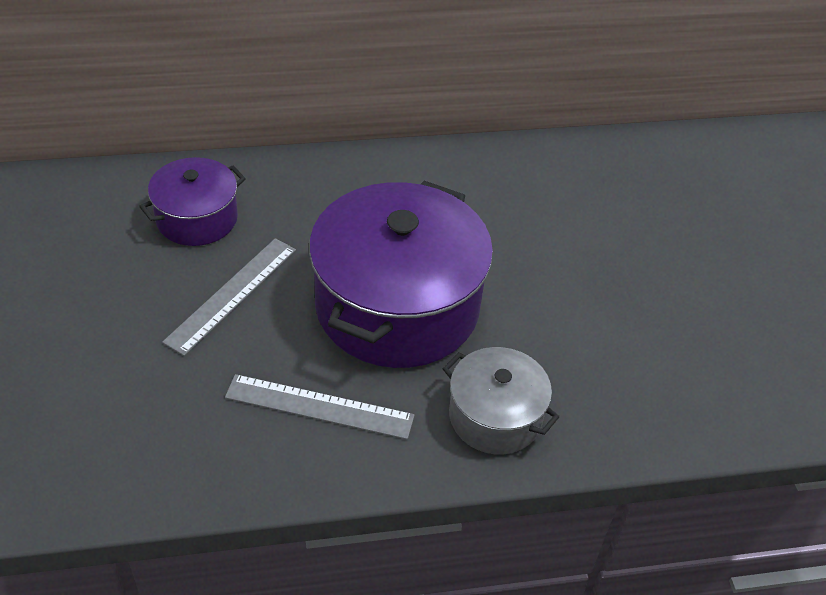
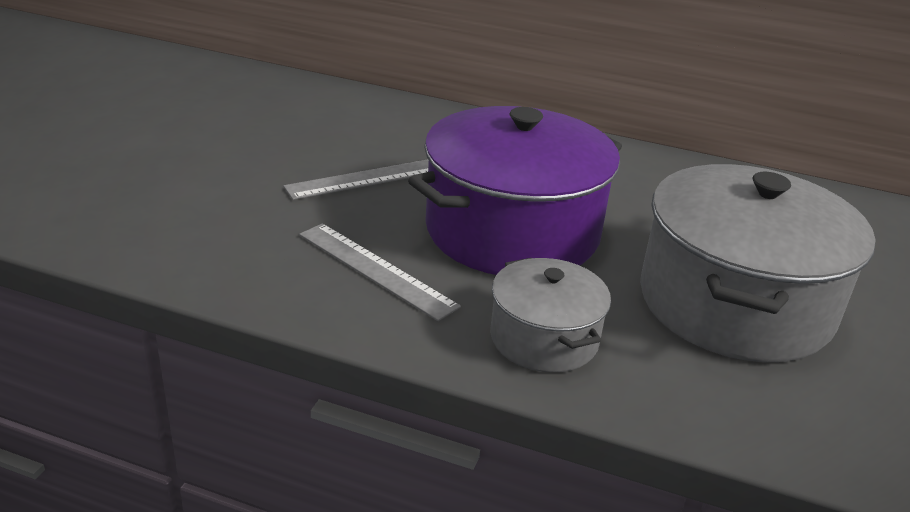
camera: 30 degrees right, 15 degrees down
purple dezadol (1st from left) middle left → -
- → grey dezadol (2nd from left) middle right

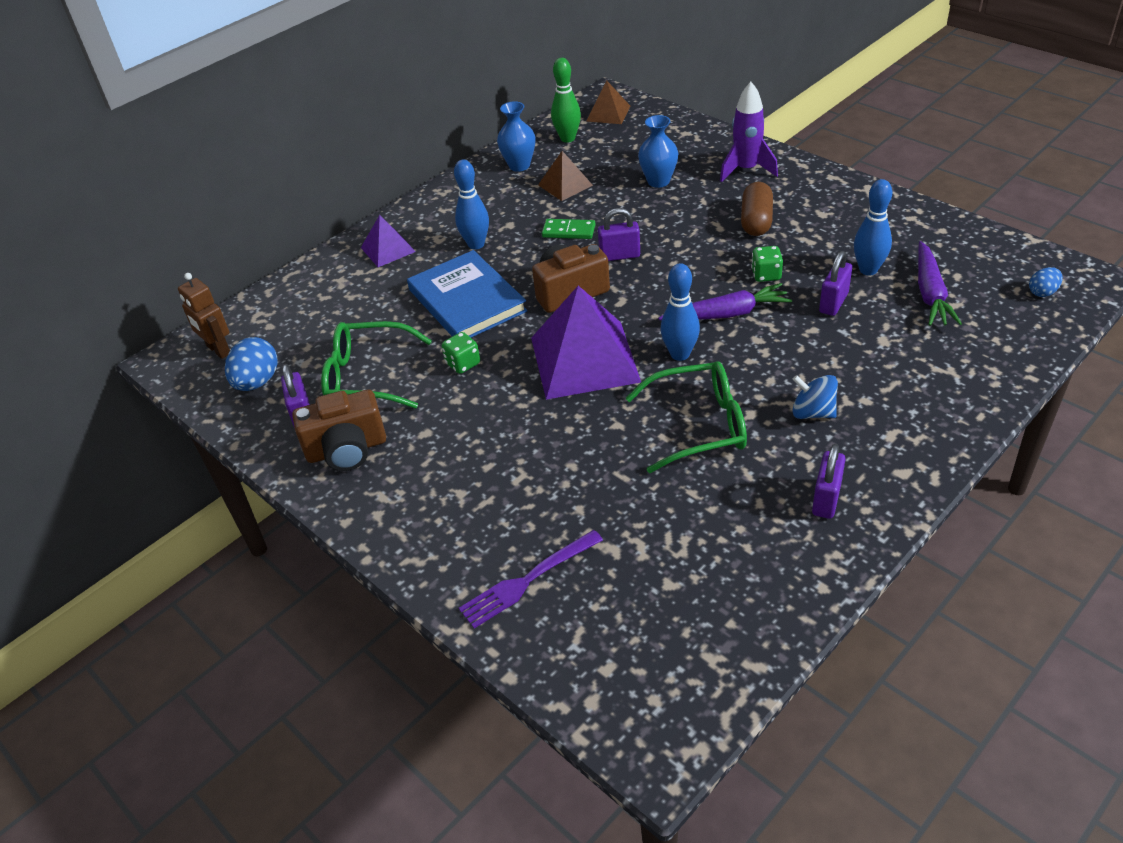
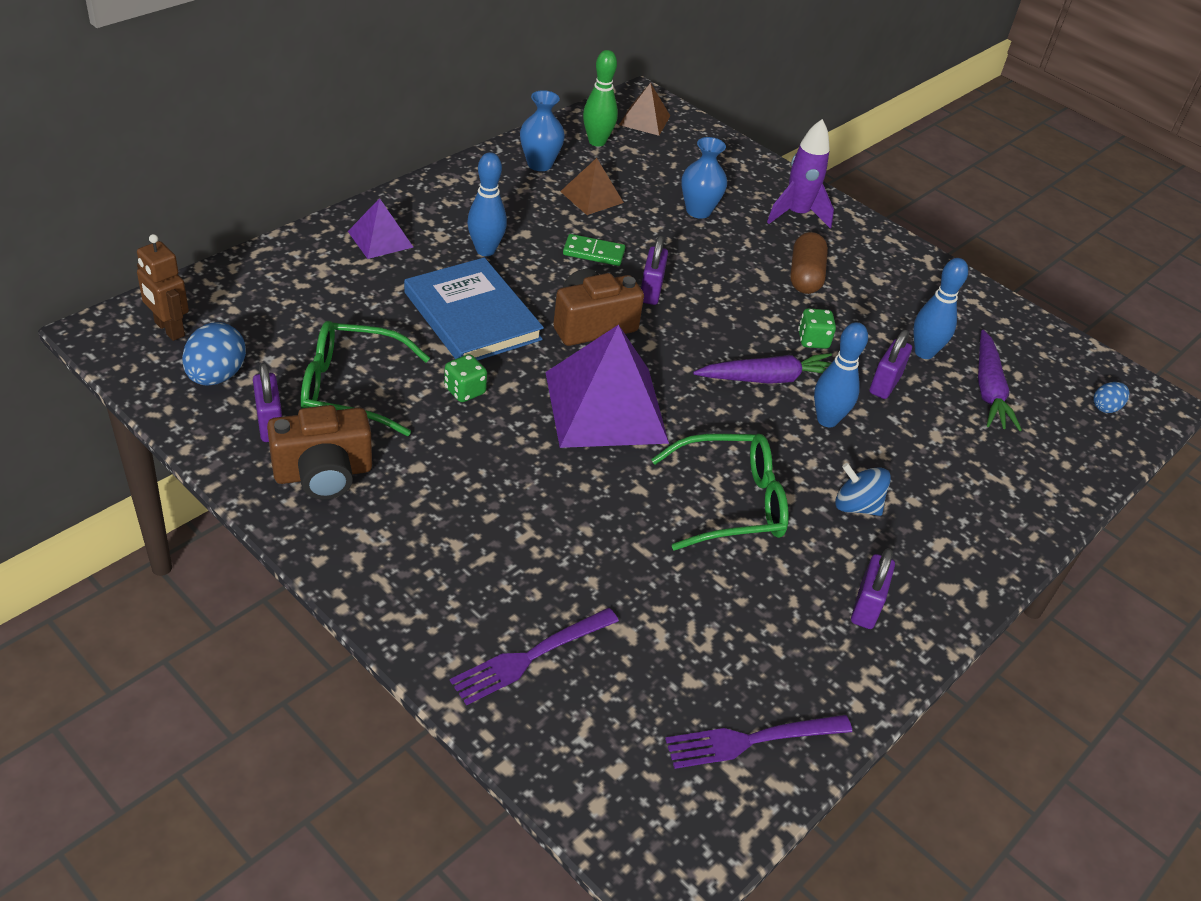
camera: 10 degrees left, 0 degrees up
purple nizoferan (2nd from left) top centre, 75 degrees counterclockwise
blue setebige (2nd from left) centre → blue setebige (2nd from left) middle right, moved
- → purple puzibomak (2nd from left) bottom centre

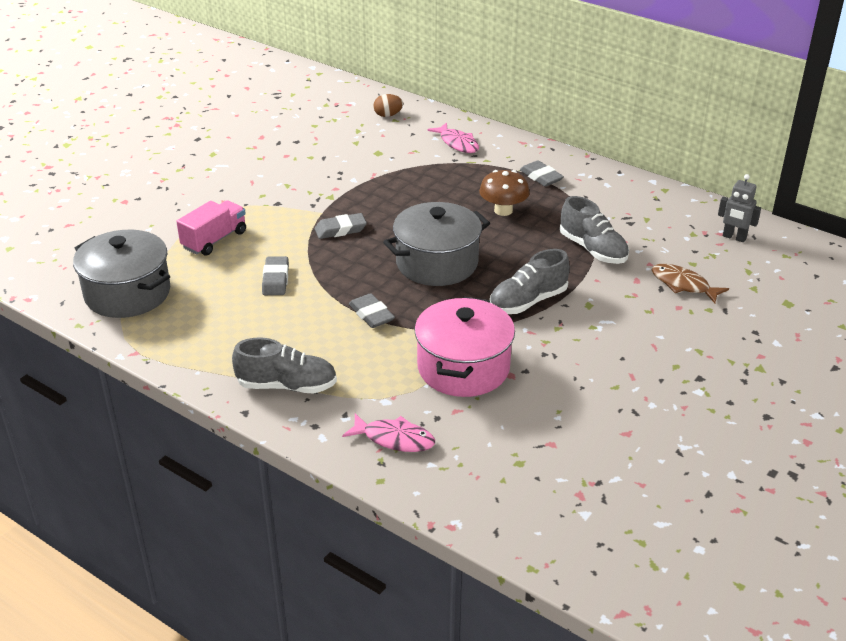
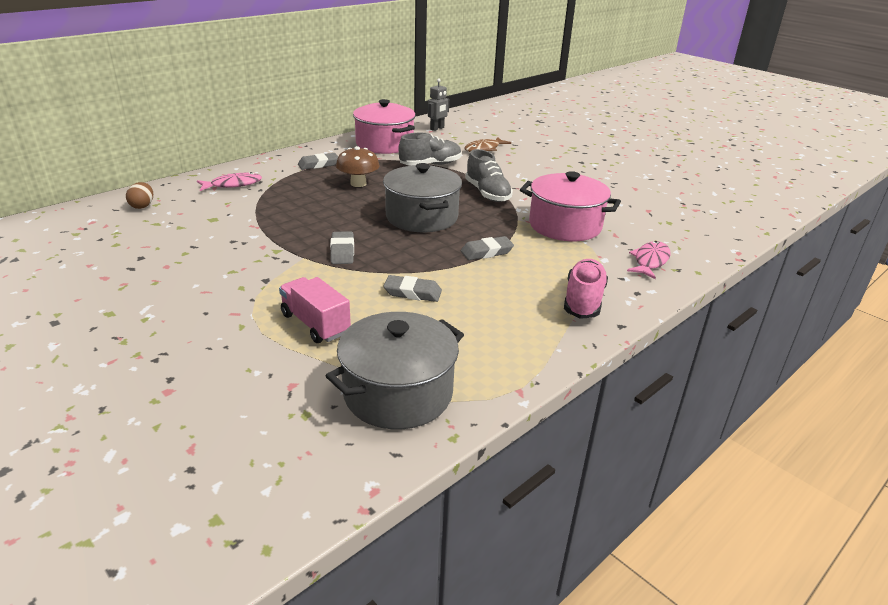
camera: 80 degrees left, 5 degrees down
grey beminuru (1st from left) centre → pink beminuru centre
- → pink dezadol (1st from left) top centre

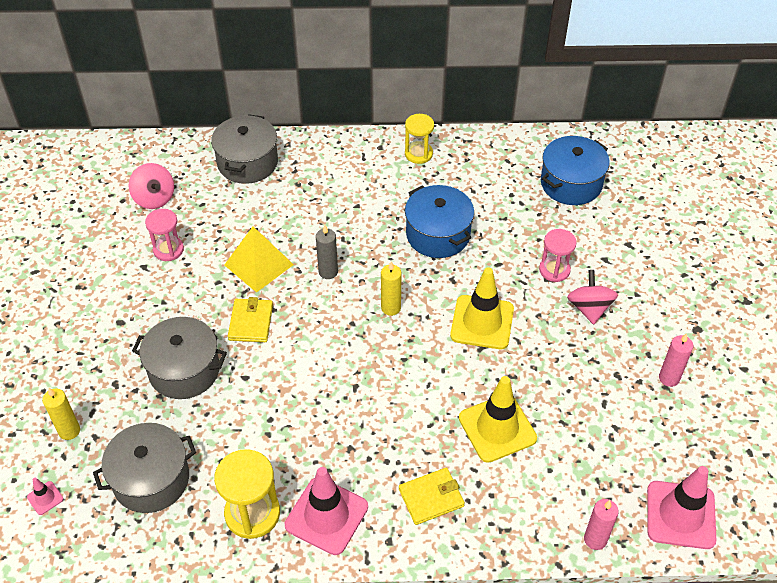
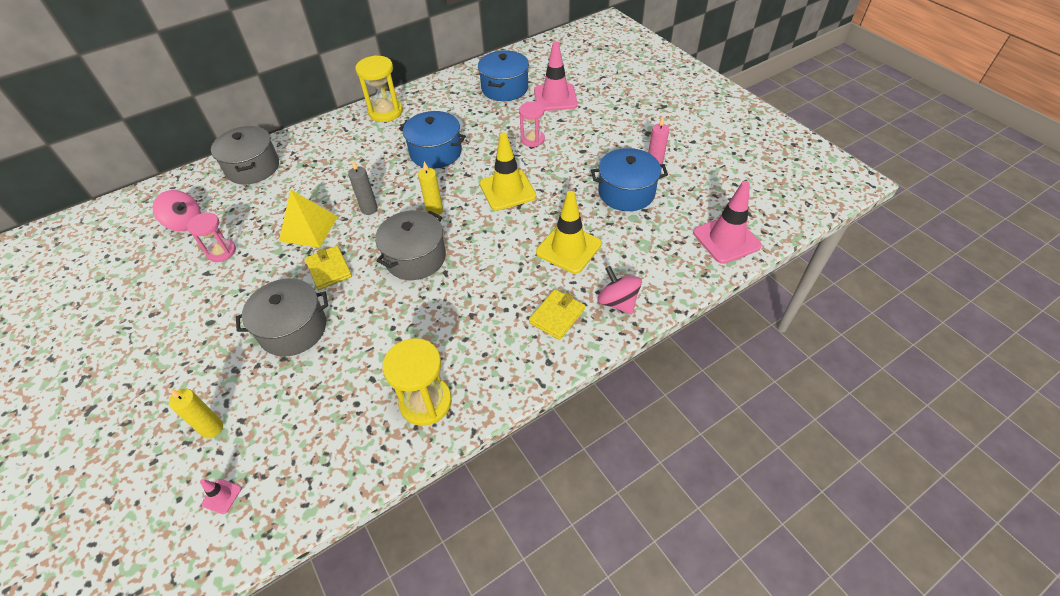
camera: 30 degrees left, 0 degrees up
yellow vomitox (2nd from left in the first image) top centre → yellow vomitox (1st from left) top centre, x1.51
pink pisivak (2nd from left) middle right → pink pisivak (2nd from left) centre, moved
grey dezadol (1st from left in the first image) bottom left → grey dezadol (3rd from left) centre, moved
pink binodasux (2nd from left) bottom centre → pink binodasux (2nd from left) top centre, moved
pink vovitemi (1st from left) bottom right → -
- → blue dezadol (3rd from left) top centre

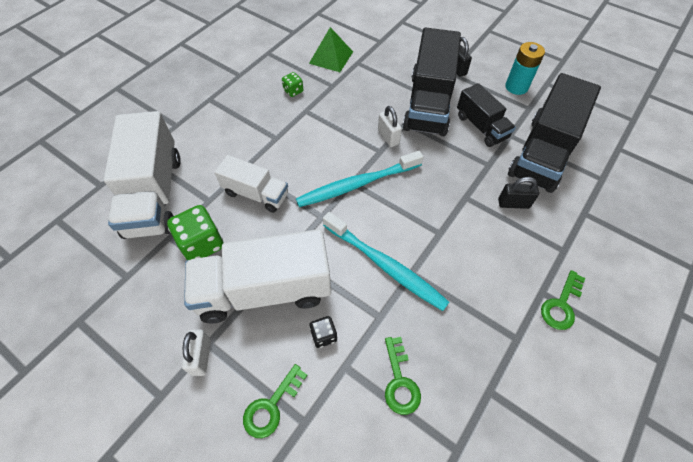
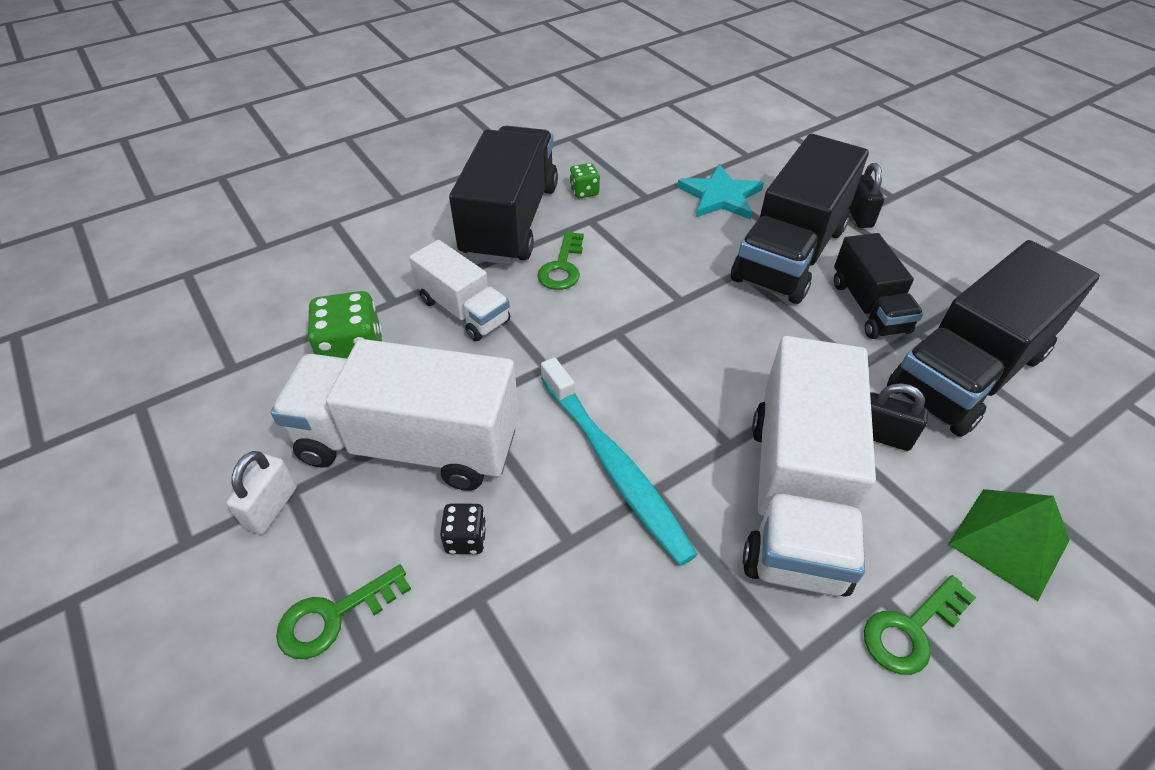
camera: 20 degrees right, 10 degrees down
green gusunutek top centre → green gusunutek bottom right, moved
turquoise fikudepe top right → -
white nizoferan (2nd from left) top centre → -
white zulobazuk (1st from left in the first image) middle left → white zulobazuk (3rd from left) middle right, moved
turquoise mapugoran (1st from left) centre → -
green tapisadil (2nd from left) bottom centre → green tapisadil (2nd from left) centre, moved
- → black zulobazuk (1st from left) top centre
- → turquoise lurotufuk top centre

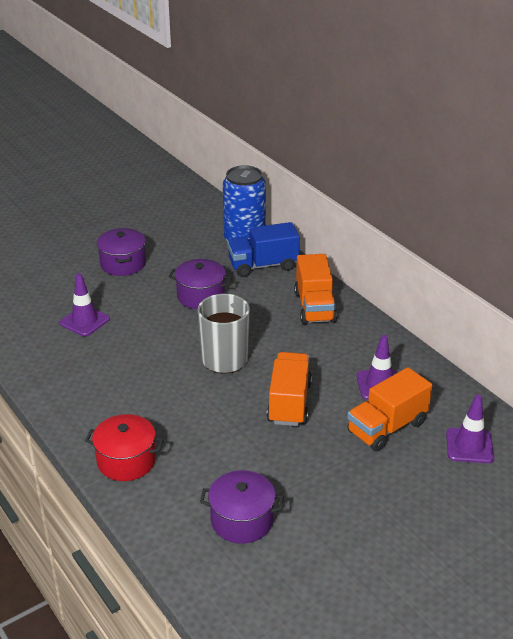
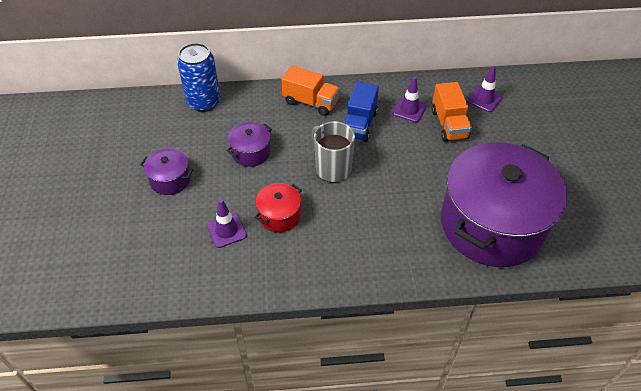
camera: 60 degrees left, 15 degrees up
blue zulobazuk centre → blue zulobazuk top centre, moved
orange zulobazuk (1st from left) centre → -
red dezadol bottom left → red dezadol centre, moved
purple dezadol (3rd from left) bottom centre → purple dezadol (3rd from left) middle right, x2.44

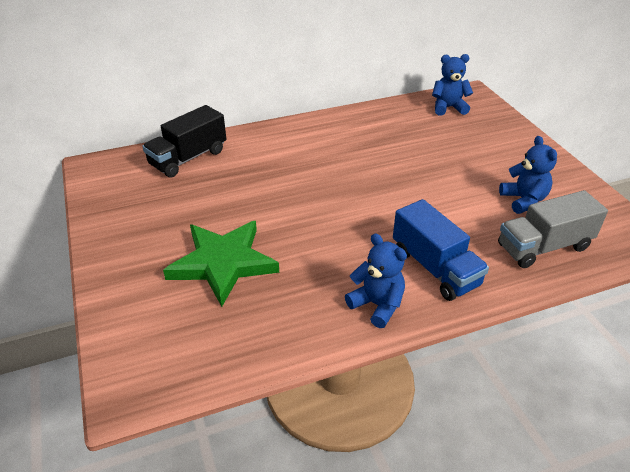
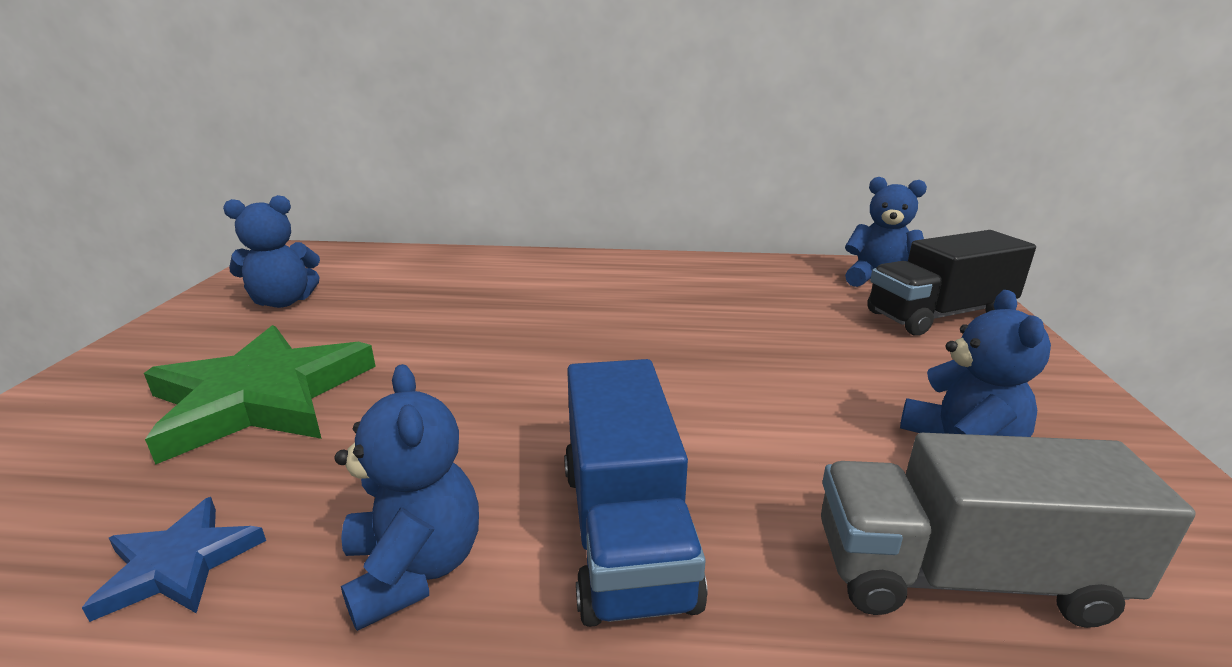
camera: 25 degrees right, 15 degrees down
black zulobazuk top left → black zulobazuk middle right, moved
- → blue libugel (1st from left) middle left
- → blue lurotufuk bottom left

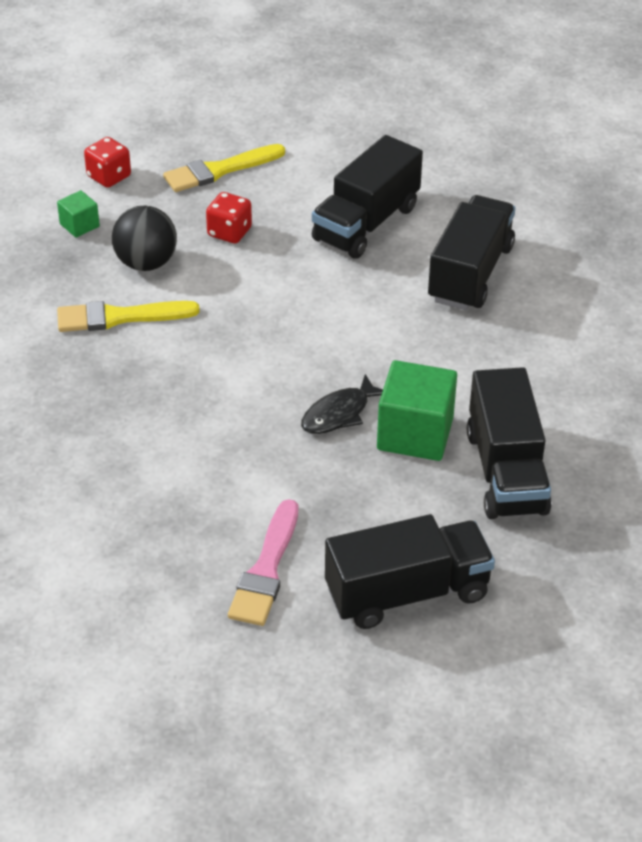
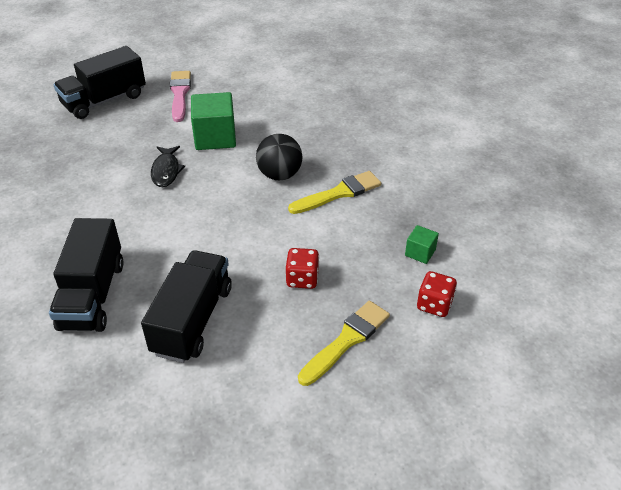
camera: 160 degrees right, 0 degrees up
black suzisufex top left → black suzisufex top centre, moved
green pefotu (2nd from left in the first image) centre → green pefotu (1st from left) top centre, moved
black zulobazuk (4th from left) middle right → -
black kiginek centre → black kiginek middle left, 150 degrees clockwise

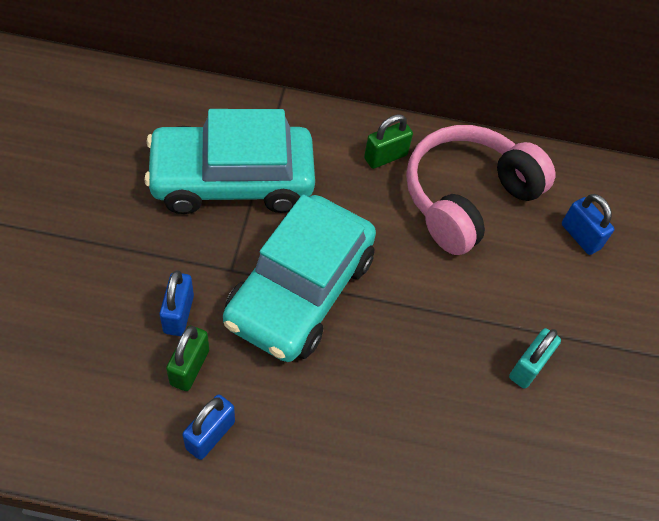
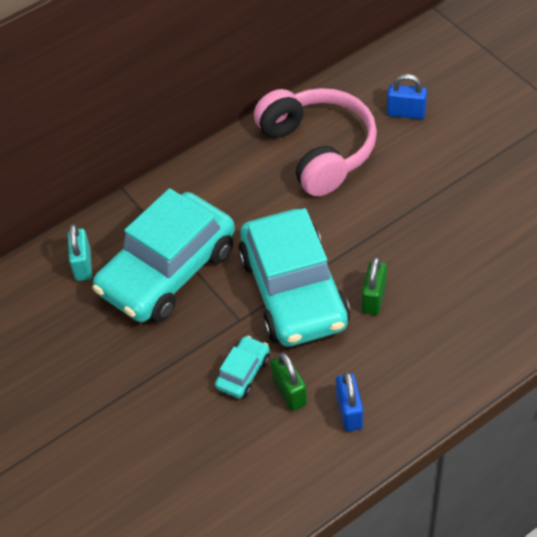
camera: 35 degrees left, 5 degrees down
green nizoferan (2nd from left) top centre → green nizoferan (2nd from left) middle right, moved
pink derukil middle right → pink derukil top centre, 150 degrees clockwise
blue nizoferan (1st from left) middle left → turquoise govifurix (2nd from left) bottom centre
turquoise nizoferan bottom right → turquoise nizoferan middle left, moved

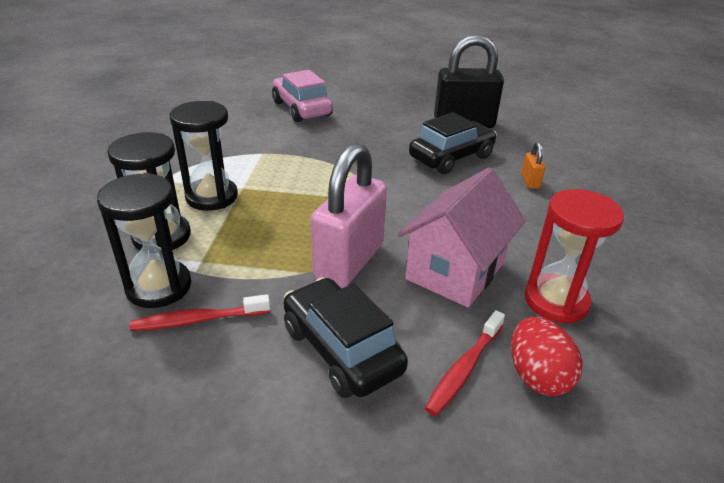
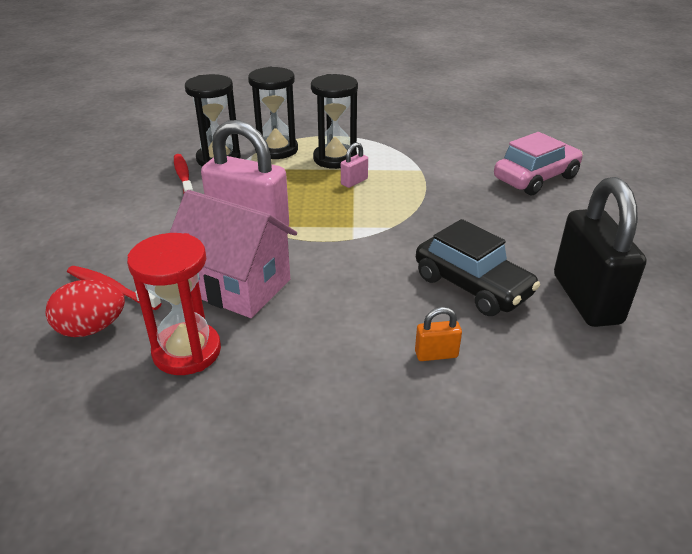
camera: 85 degrees right, 0 degrees up
black govifurix (1st from left) bottom centre → -
- → pink nizoferan (2nd from left) top centre

